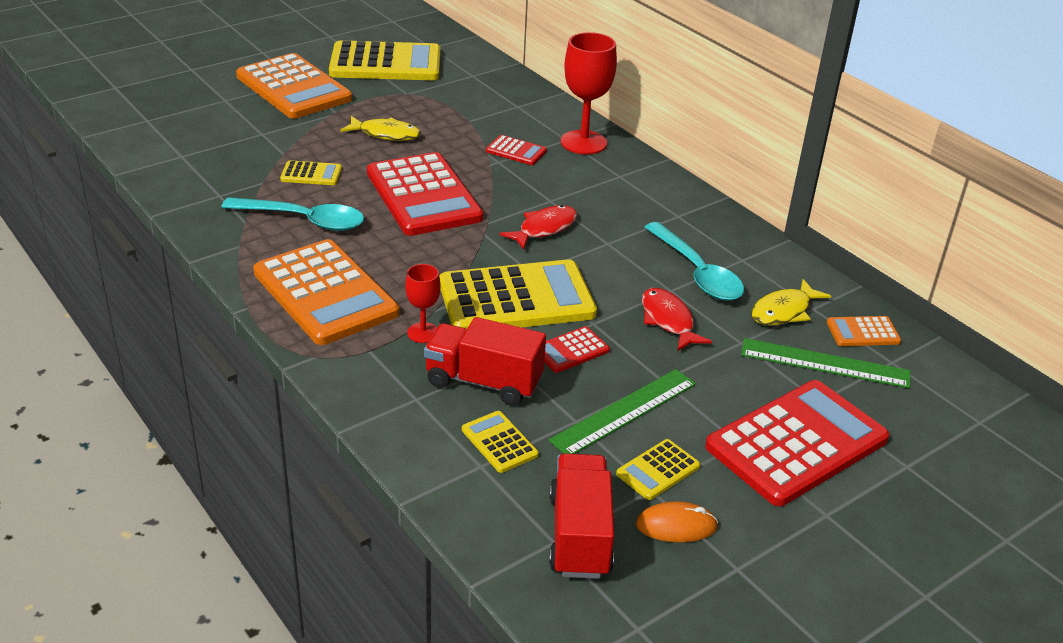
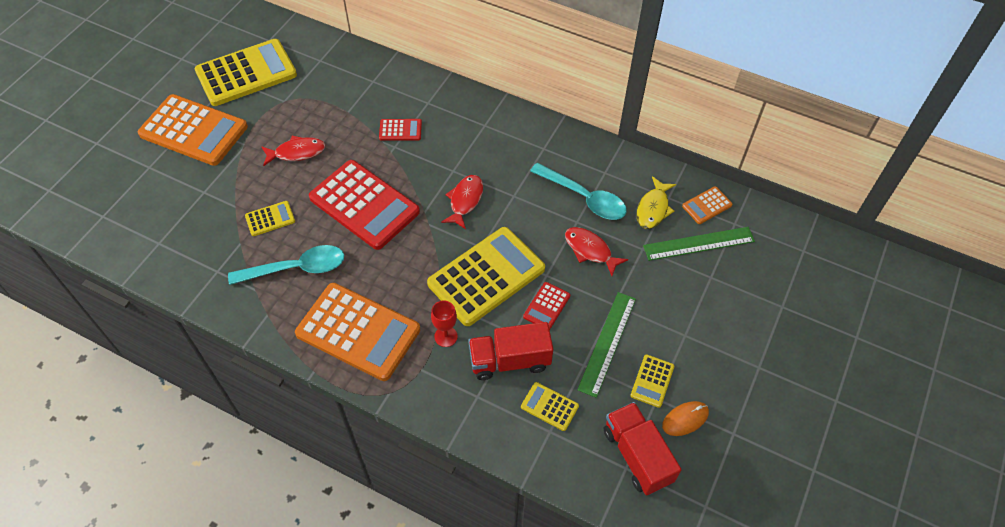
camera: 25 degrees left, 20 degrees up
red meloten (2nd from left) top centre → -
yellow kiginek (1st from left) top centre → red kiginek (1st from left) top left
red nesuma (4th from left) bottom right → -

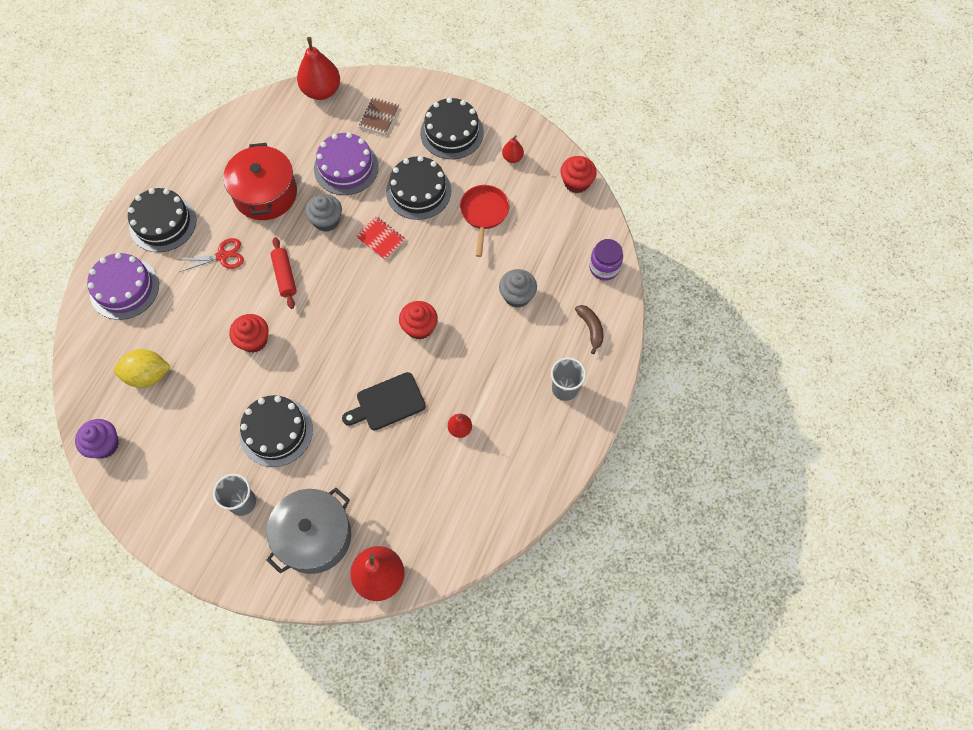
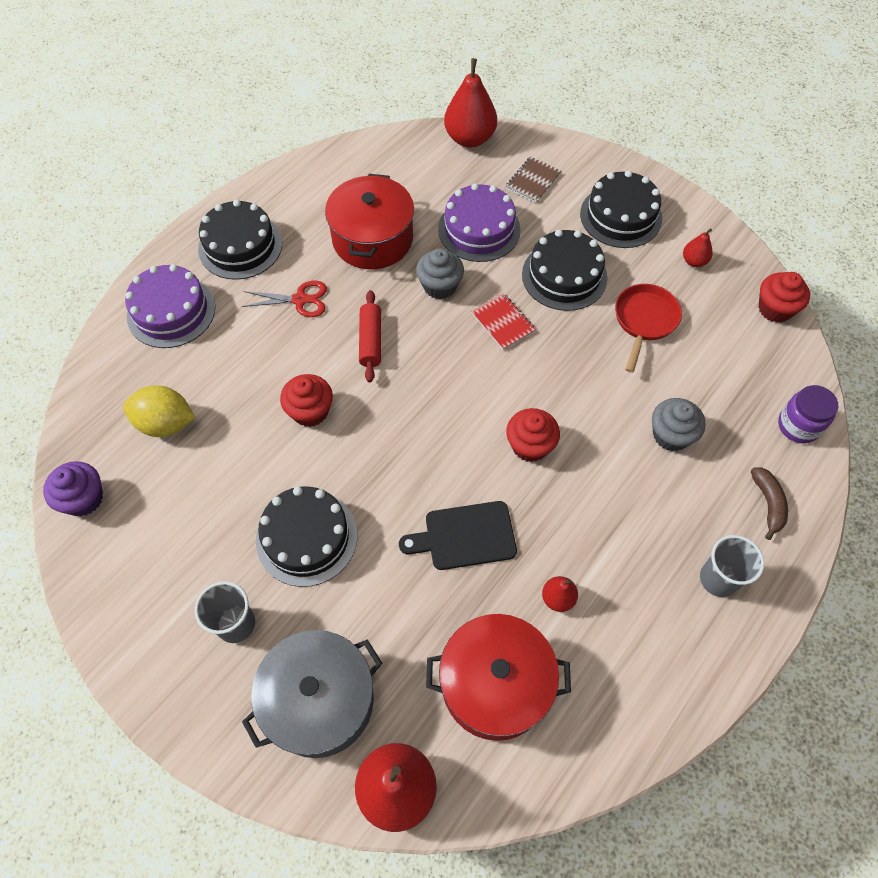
camera: 15 degrees right, 5 degrees down
- → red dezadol (2nd from left) bottom centre

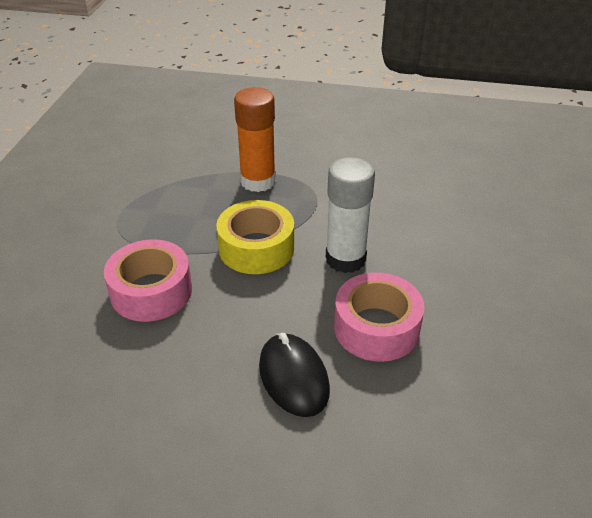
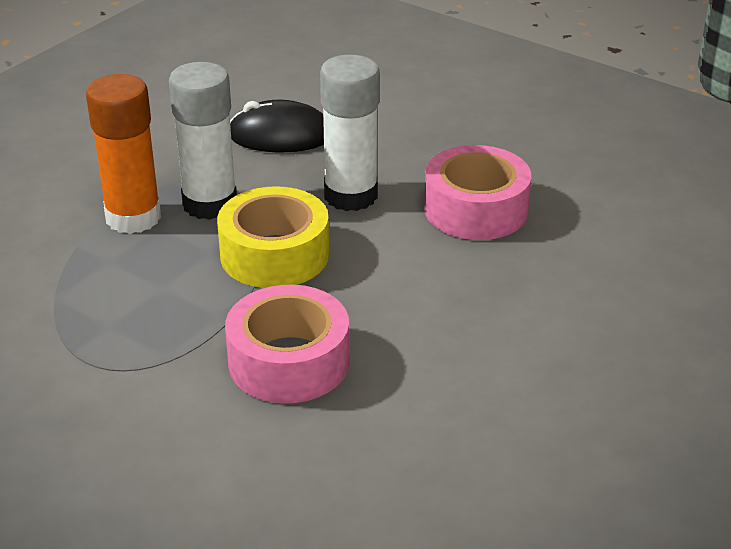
camera: 65 degrees left, 5 degrees down
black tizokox bottom centre → black tizokox top centre, moved
- → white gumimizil (1st from left) top left

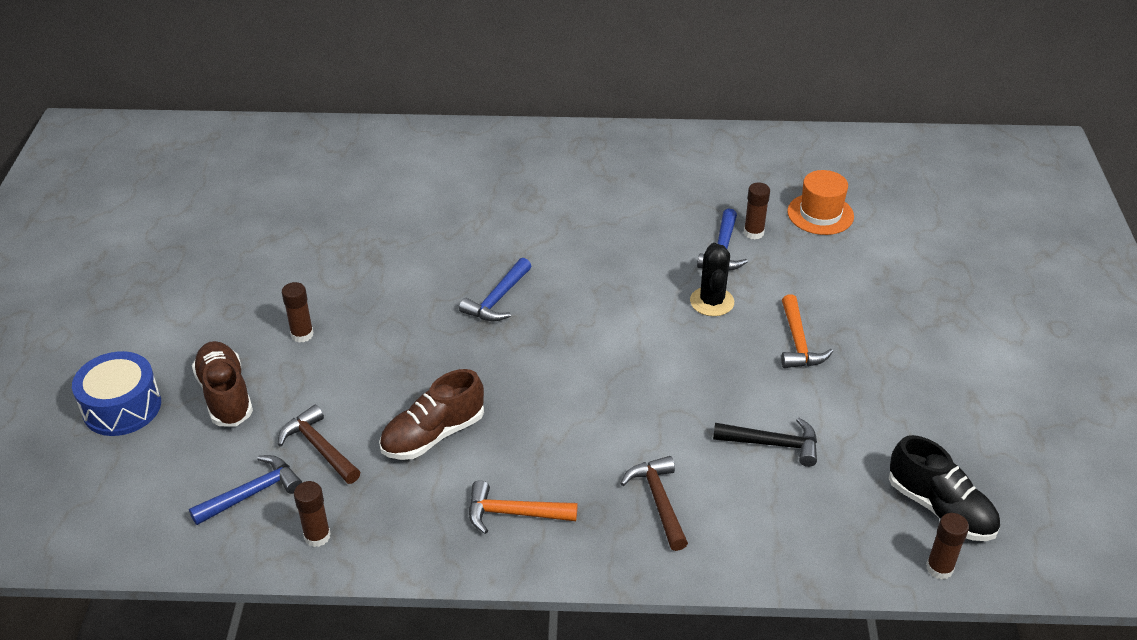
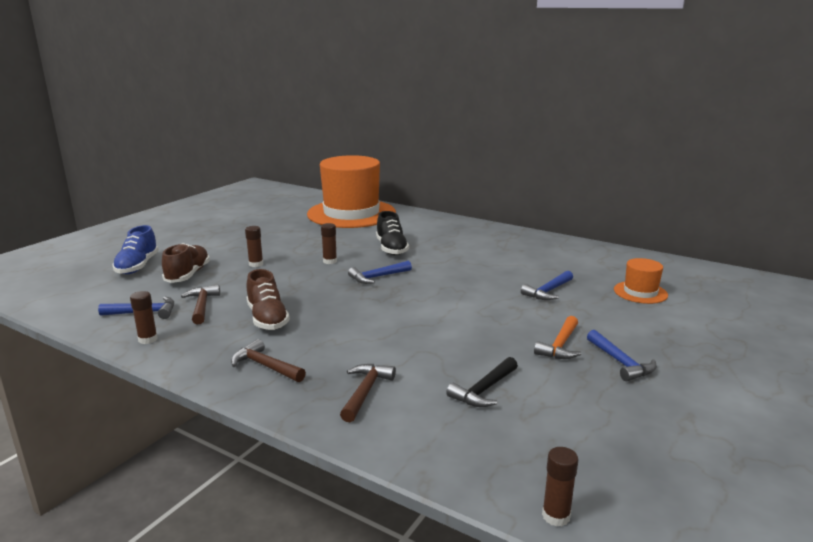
camera: 30 degrees right, 20 degrees down
brown gumimizil (3rd from left) top centre → brown gumimizil (3rd from left) centre, moved
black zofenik centre → -
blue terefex middle left → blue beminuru middle left
brown beminuru (2nd from left) centre → brown beminuru (2nd from left) middle left, 105 degrees counterclockwise
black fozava bottom right → black fozava bottom centre, 90 degrees clockwise
black beminuru bottom right → black beminuru centre, moved
orange fozava (1st from left) bottom centre → brown fozava (2nd from left) middle left
- → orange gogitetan (1st from left) centre
- → blue fozava (4th from left) middle right

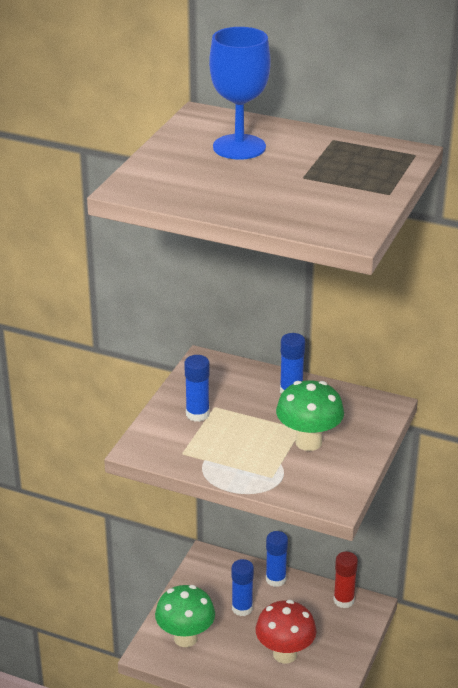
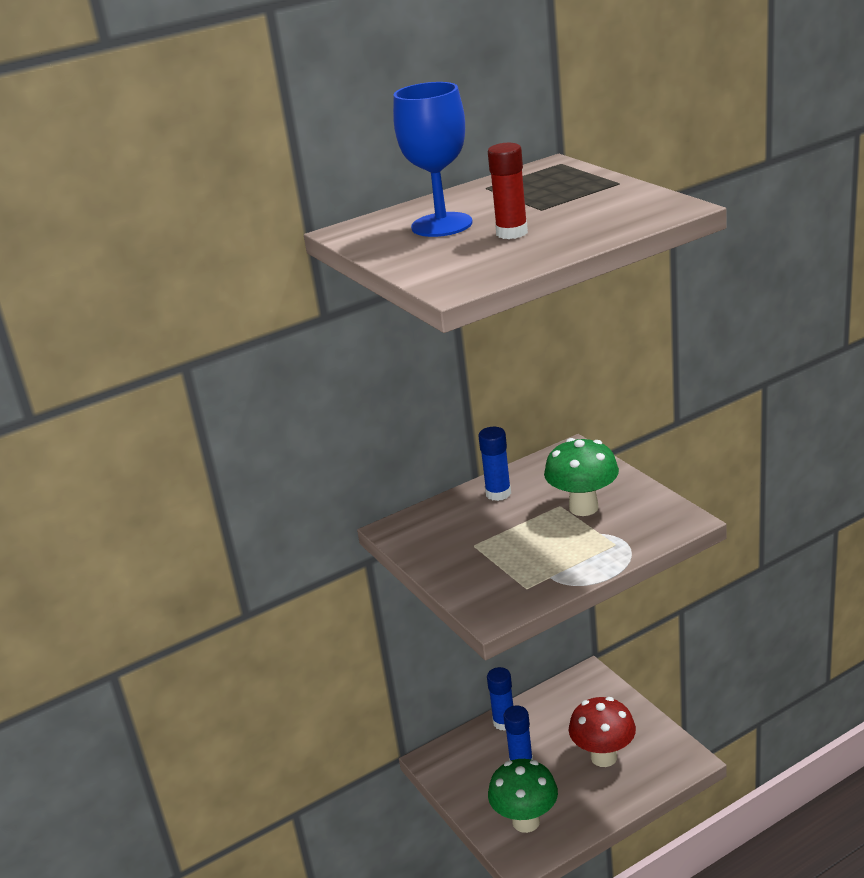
camera: 50 degrees left, 5 degrees down
blue gumimizil (1st from left) centre → -
red gumimizil bottom right → red gumimizil top centre, moved

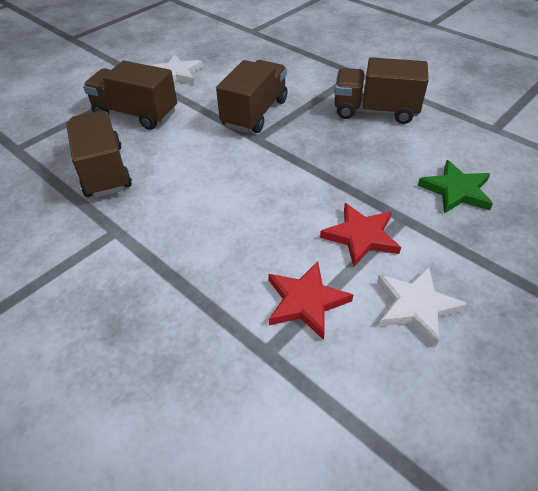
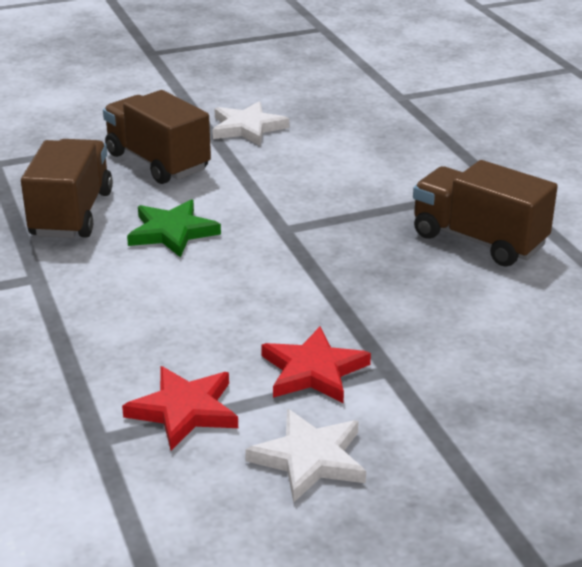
camera: 25 degrees right, 15 degrees down
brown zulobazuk (3rd from left) top centre → -
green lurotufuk middle right → green lurotufuk middle left, moved

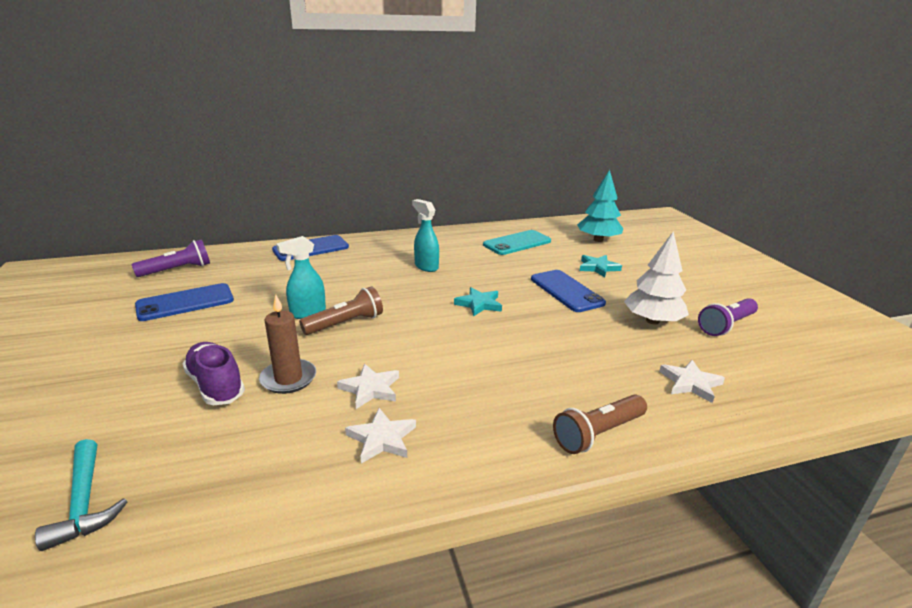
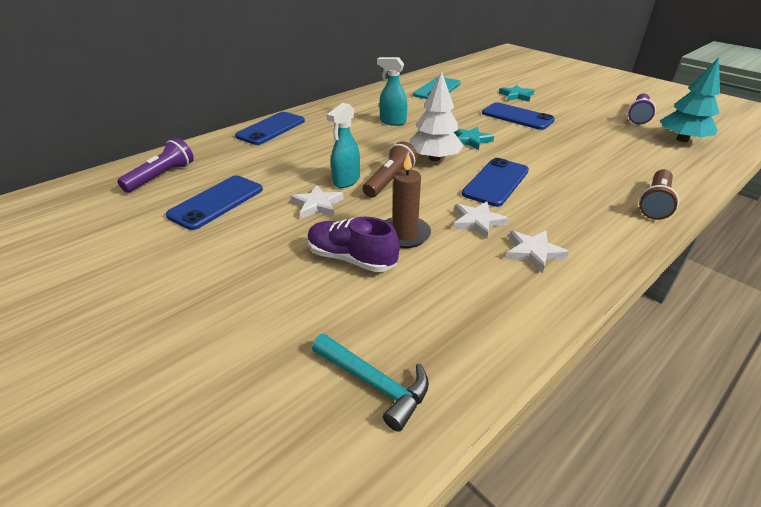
camera: 25 degrees left, 10 degrees up
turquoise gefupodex centre → turquoise gefupodex top right, moved
white gefupodex middle right → white gefupodex top centre, moved
white lurotufuk (3rd from left in the first image) middle right → white lurotufuk (1st from left) centre, moved
- → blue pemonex (3rd from left) centre

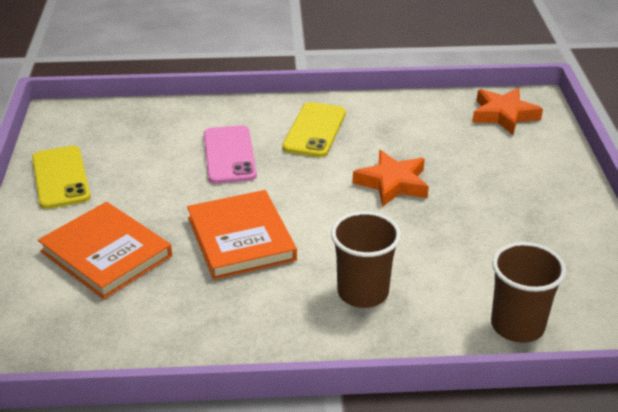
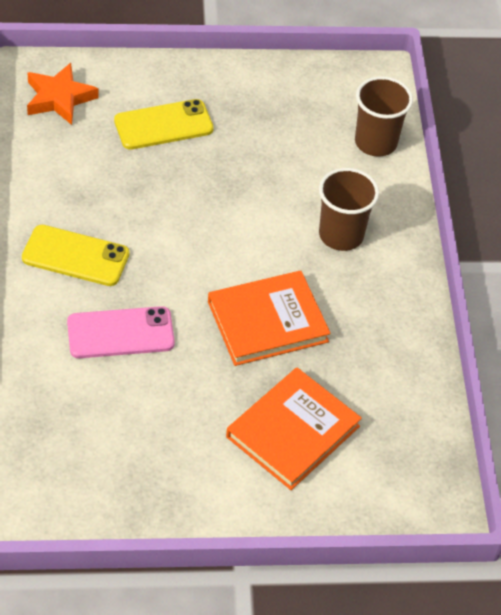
camera: 95 degrees left, 15 degrees up
yellow pemonex (1st from left in the first image) middle left → yellow pemonex (2nd from left) top left, moved
orange lurotufuk (1st from left) centre → -

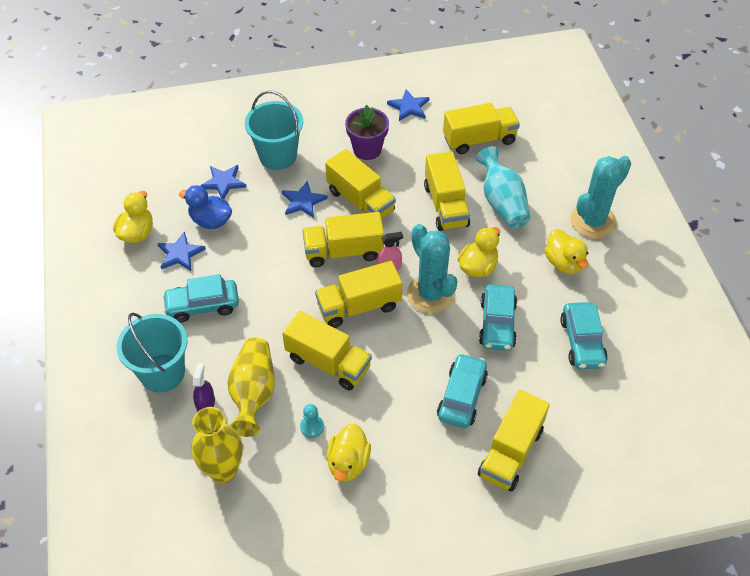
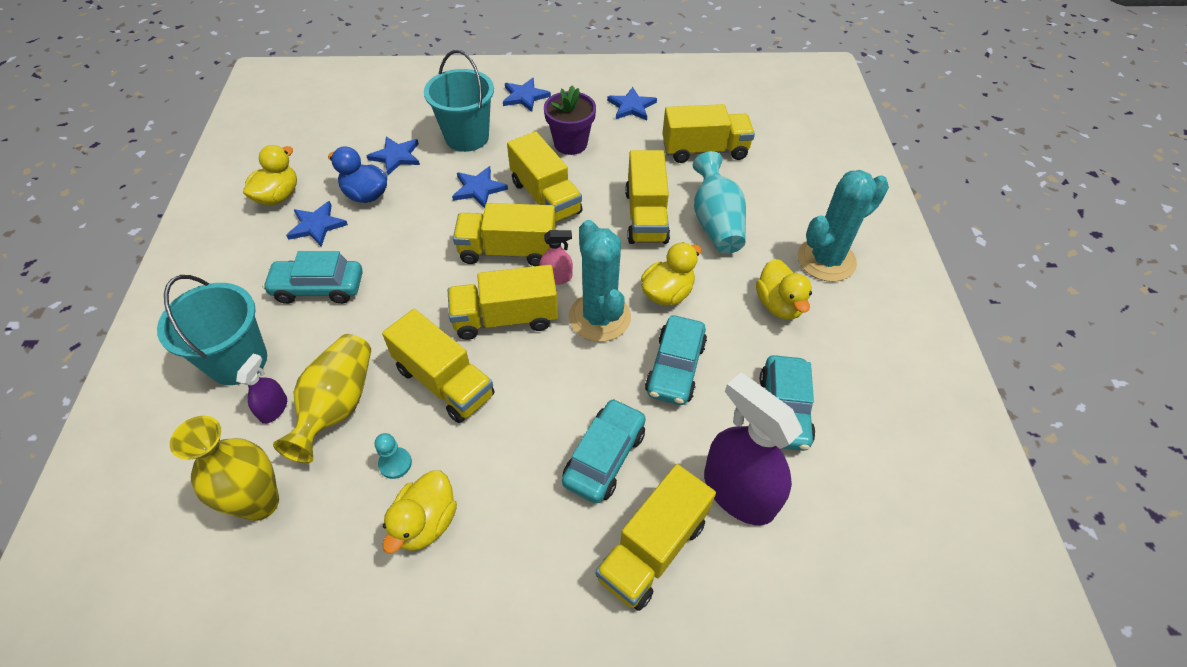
camera: 10 degrees right, 0 degrees up
- → blue lurotufuk (4th from left) top centre
- → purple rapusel (2nd from left) bottom centre

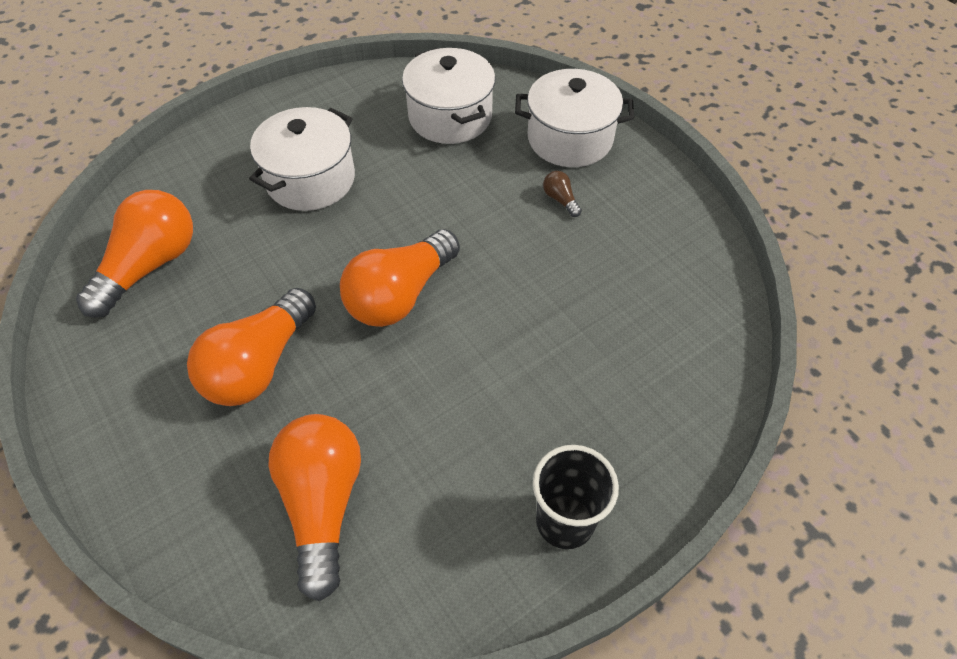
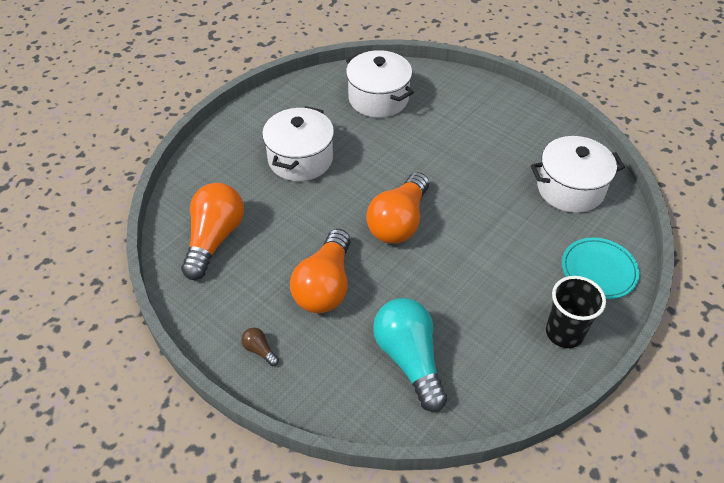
camera: 15 degrees left, 5 degrees down
white dezadol (3rd from left) top centre → white dezadol (3rd from left) middle right, moved
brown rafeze top centre → brown rafeze bottom centre, moved
orange rafeze (3rd from left) bottom left → turquoise rafeze bottom centre
- → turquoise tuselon middle right

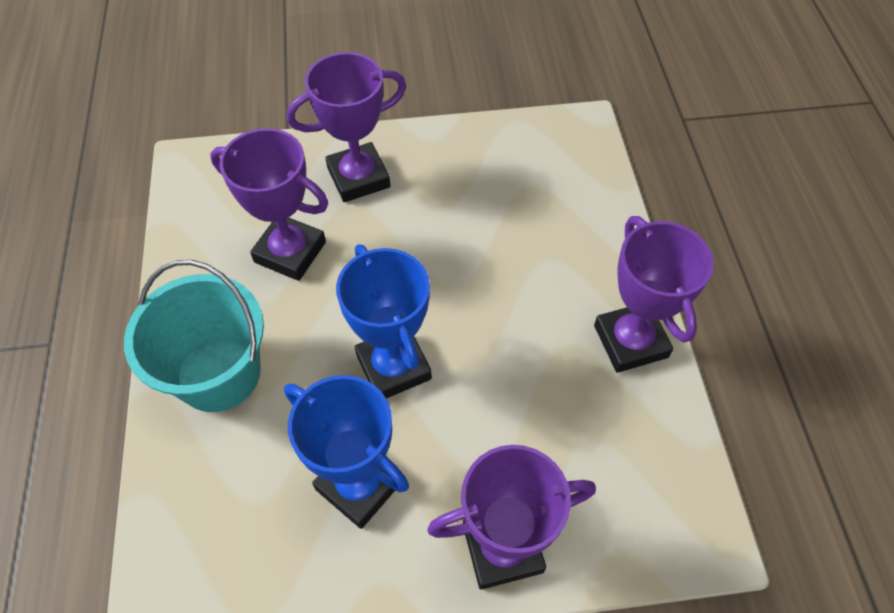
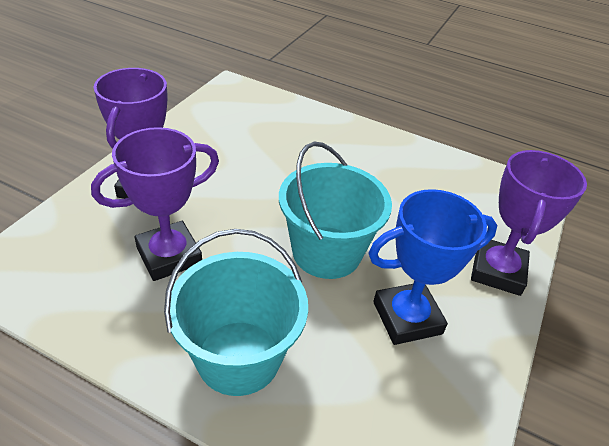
camera: 60 degrees left, 15 degrees down
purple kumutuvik (4th from left) middle right → -
blue kumutuvik (2nd from left) centre → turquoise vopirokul (2nd from left) centre

